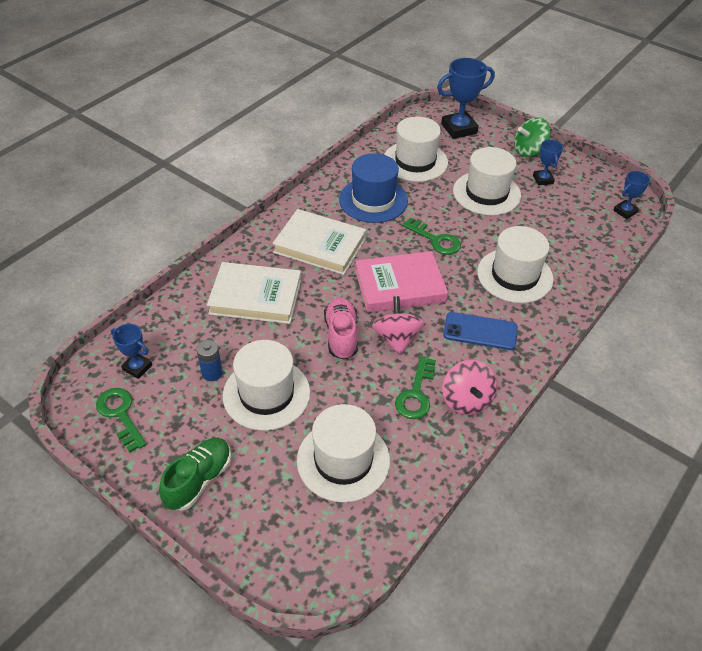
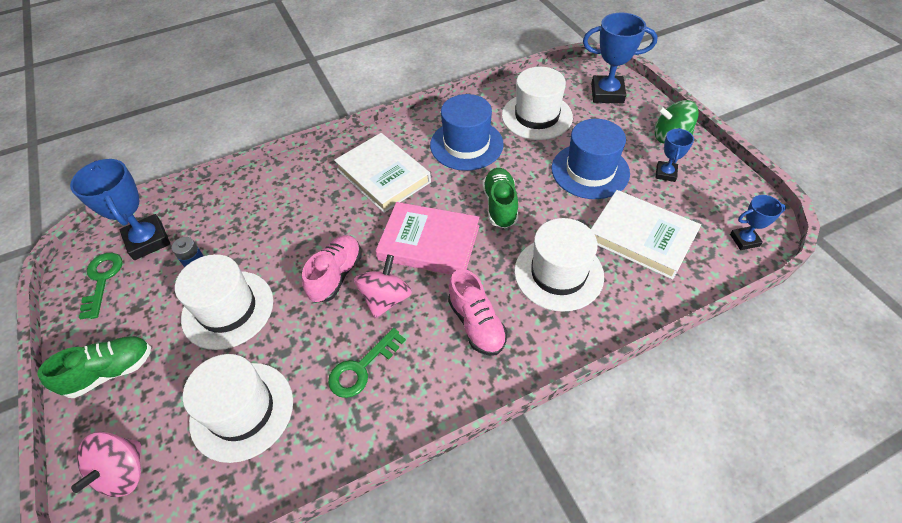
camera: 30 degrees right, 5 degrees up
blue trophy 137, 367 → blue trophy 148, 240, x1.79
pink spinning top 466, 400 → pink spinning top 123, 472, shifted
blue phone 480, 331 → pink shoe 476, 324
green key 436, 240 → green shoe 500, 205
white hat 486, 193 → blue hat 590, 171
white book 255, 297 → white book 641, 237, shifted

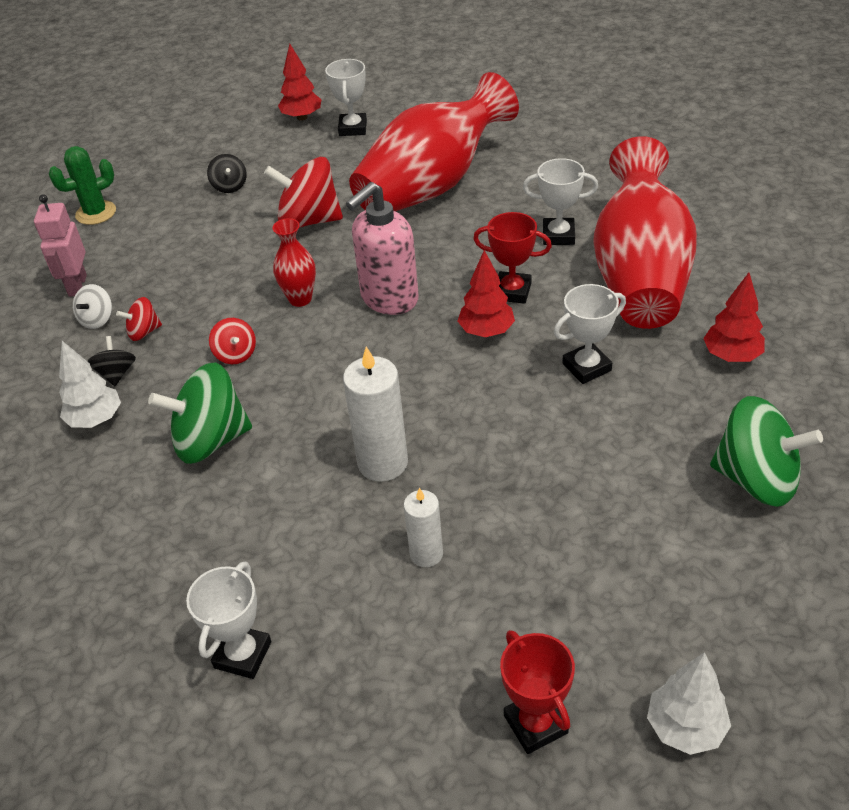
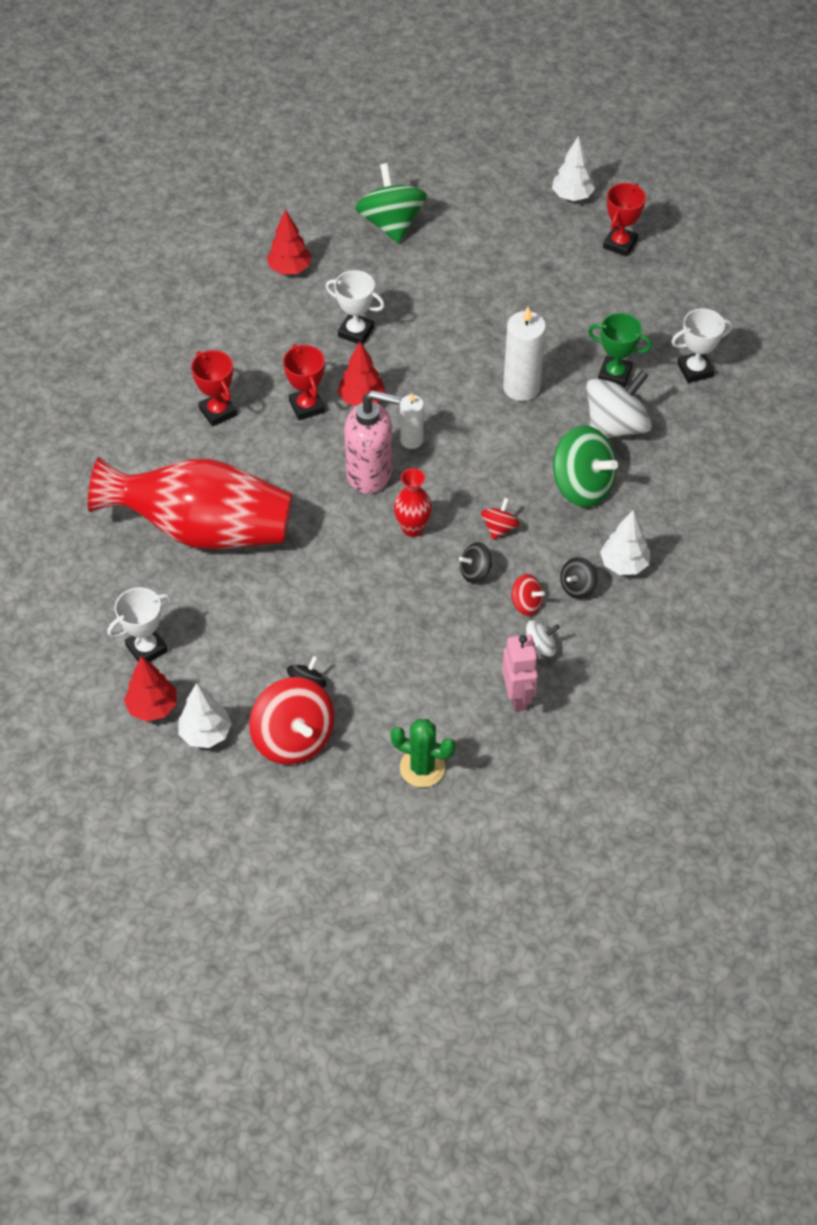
camera: 130 degrees left, 10 degrees up
- → white tree 206, 733
white trophy 558, 235 → red trophy 218, 412
red spinning top 309, 221 → red spinning top 293, 738, shifted
white candle 426, 554 → white candle 411, 440, shifted
- → black spinning top 475, 572
pink robot 77, 285 → pink robot 518, 696, 60 degrees counterclockwise
- → white spinning top 615, 426
- → green trophy 614, 374
red vase 640, 275 → -

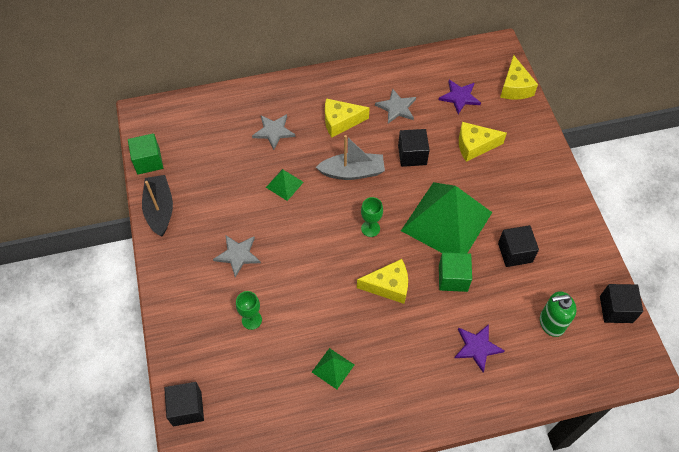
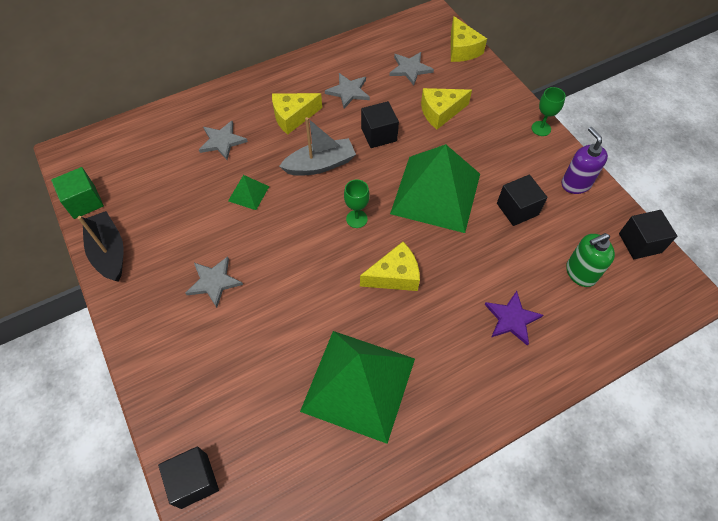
camera: 15 degrees left, 0 degrees up
green pyramid 333, 368 → green pyramid 359, 384, x2.41
purple star 459, 97 → grey star 410, 69
green goblet 251, 320 → green goblet 541, 128, shifted
- → purple soap dispenser 575, 184
green cube 453, 278 → -

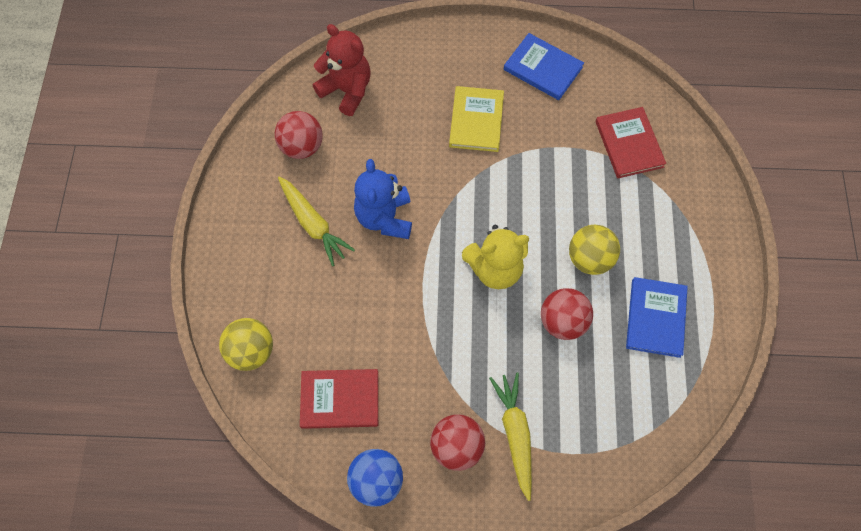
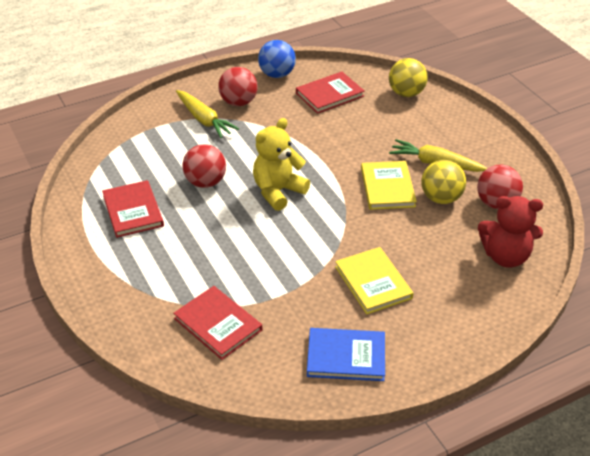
camera: 150 degrees right, 25 degrees down
blue book 655, 318 → red book 133, 211
blue teddy bear 385, 217 → yellow book 387, 187
yellow ball 589, 259 → yellow ball 441, 198, shifted

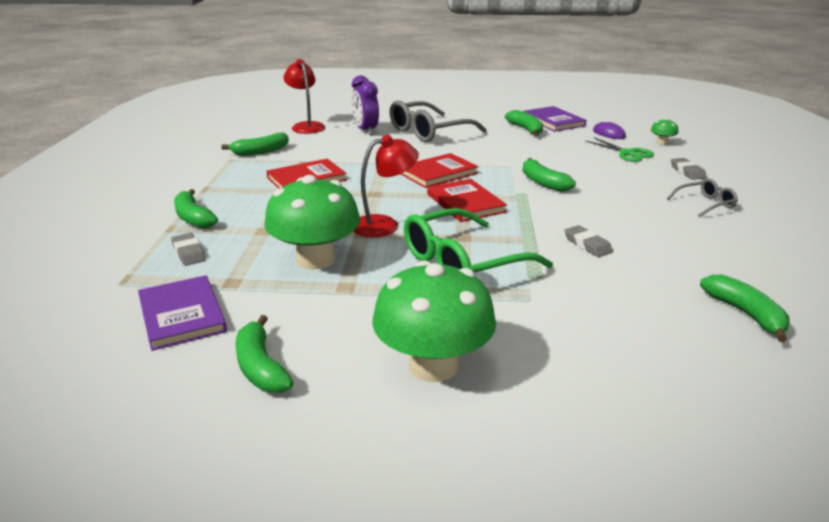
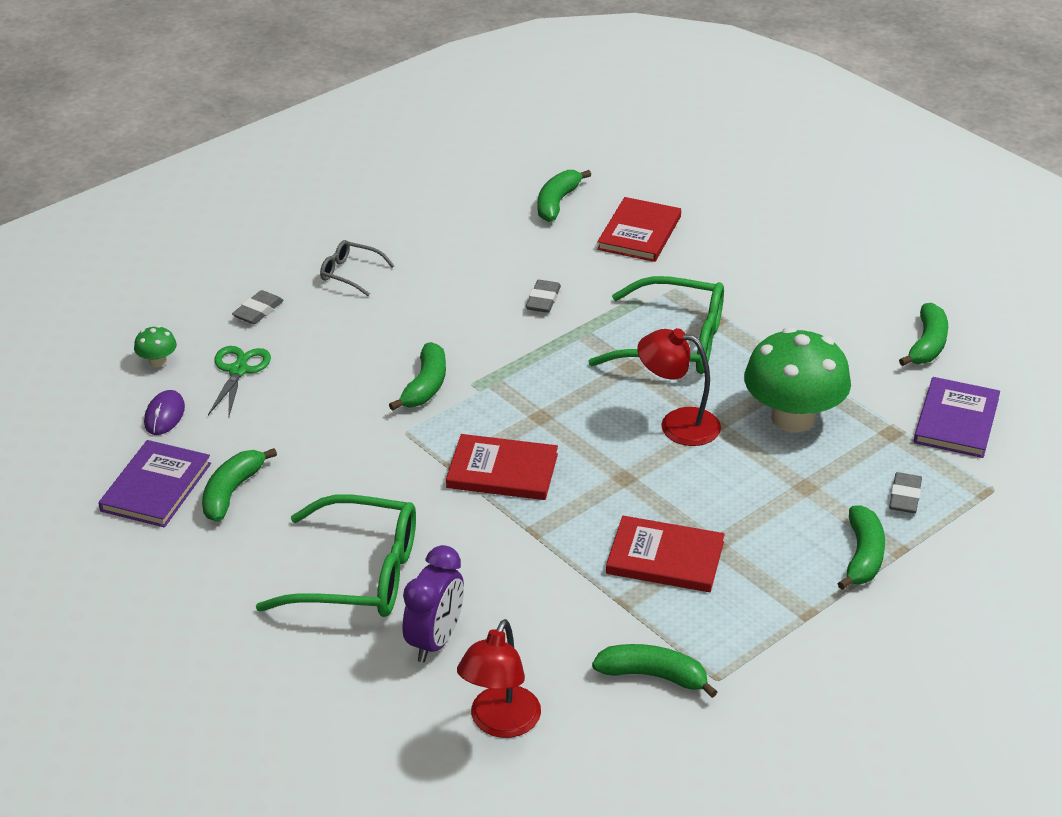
camera: 135 degrees left, 10 degrees up
grey glasses 429, 132 → green glasses 358, 575
red book 465, 203 → red book 639, 233, shifted
green mushroom 433, 365 → -

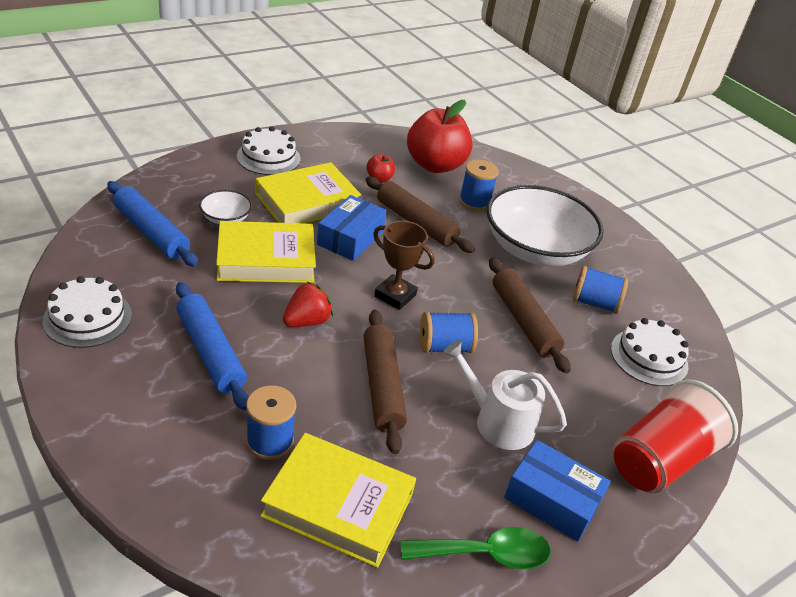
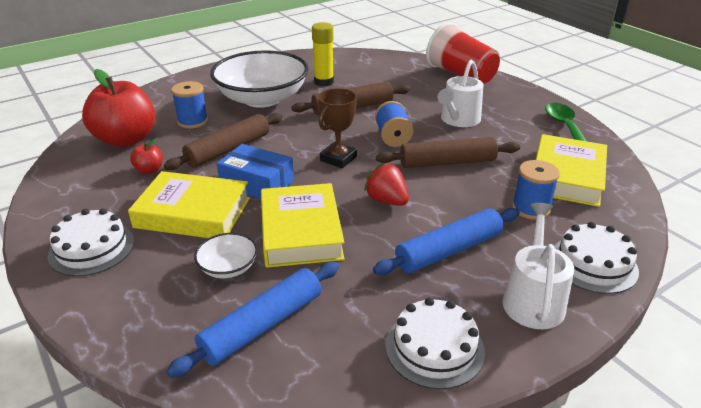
camera: 85 degrees left, 5 degrees down
yellow book 307, 202 → yellow book 193, 213, 45 degrees counterclockwise
blue spool 594, 303 → yellow glue stick 324, 82
- → white watering can 533, 299
white cake 649, 357 → white cake 593, 264, shifted
blue box 552, 500 → -

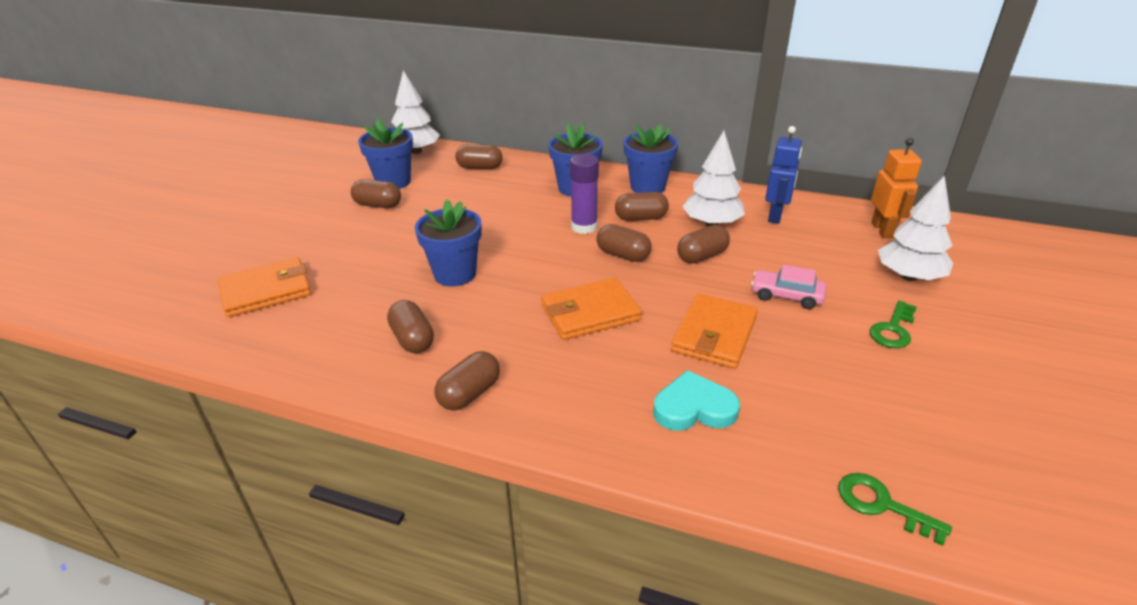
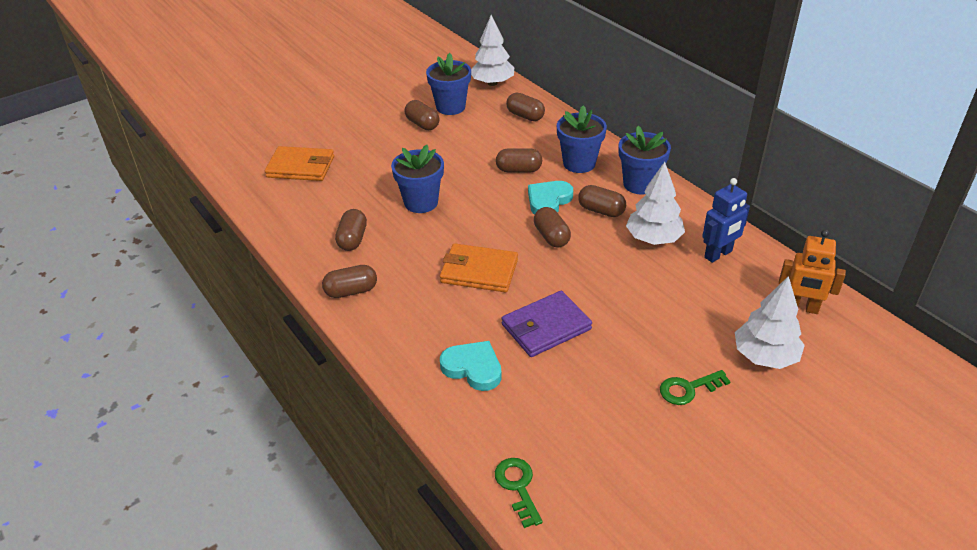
camera: 35 degrees right, 5 degrees up
brown capsule 702, 256 → brown capsule 518, 170, shifted
orange wallet 714, 334 → purple wallet 546, 327
purple glue stick 584, 227 → turquoise heart 548, 201
orange robot 883, 230 → orange robot 801, 308, 75 degrees clockwise
pink car 786, 296 → -

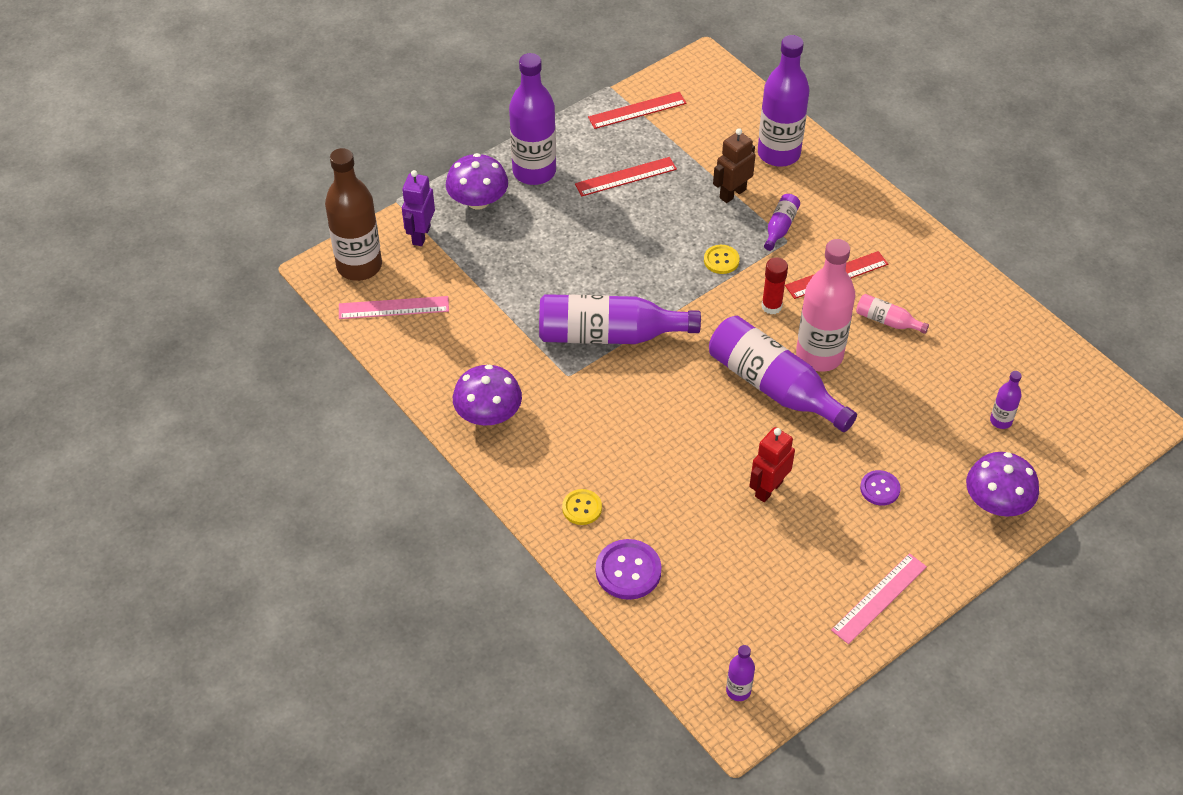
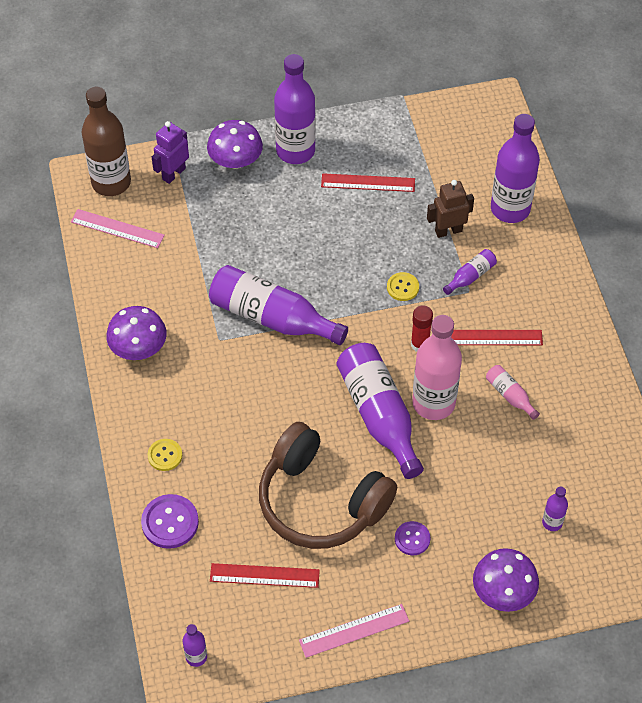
camera: 25 degrees right, 5 degrees up
red ruler 637, 110 → red ruler 264, 575, shifted
red robot 768, 489 → brown headphones 321, 501

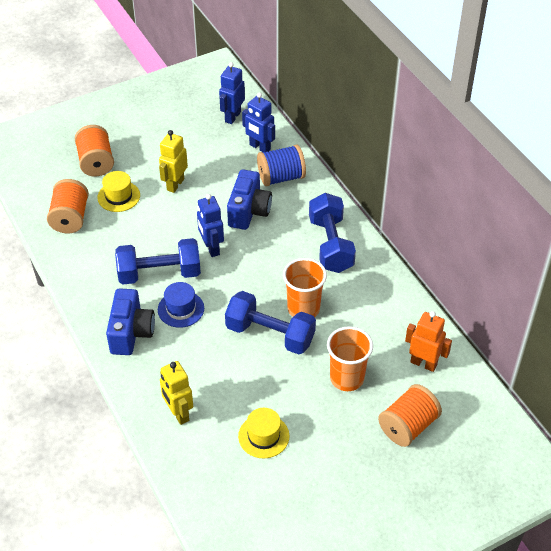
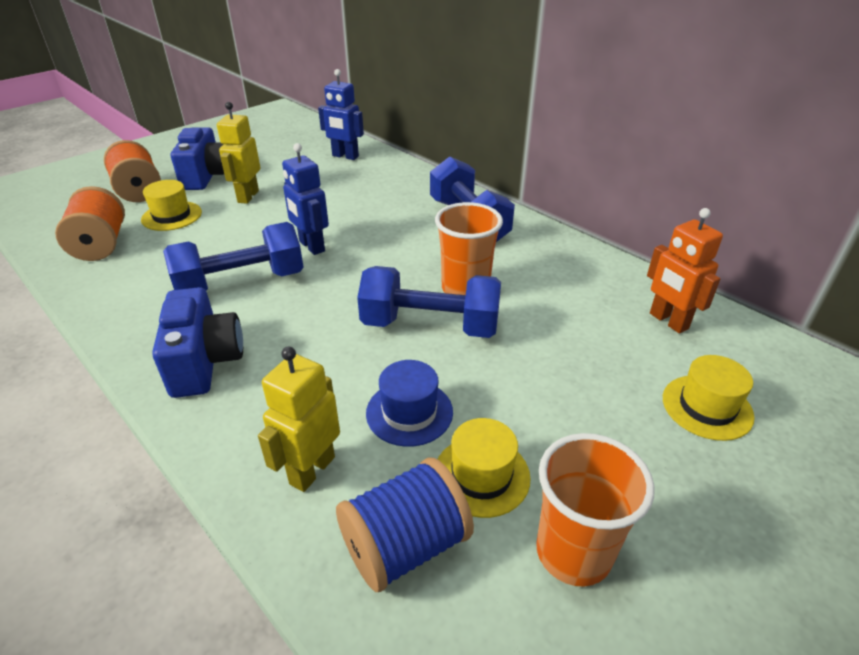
camera: 15 degrees left, 10 degrees down
blue camera 249, 211 → blue camera 207, 176, shifted
yellow robot 178, 413 → yellow robot 312, 470, 75 degrees clockwise
blue spool 281, 177 → blue spool 405, 546, shifted
blue hat 181, 309 → blue hat 409, 412, shifted
orange cup 347, 378 → orange cup 573, 552, shifted
orange robot 423, 363 → orange robot 668, 321, 135 degrees counterclockwise
orange spool 408, 426 → yellow hat 707, 407
blue robot 232, 117 → -

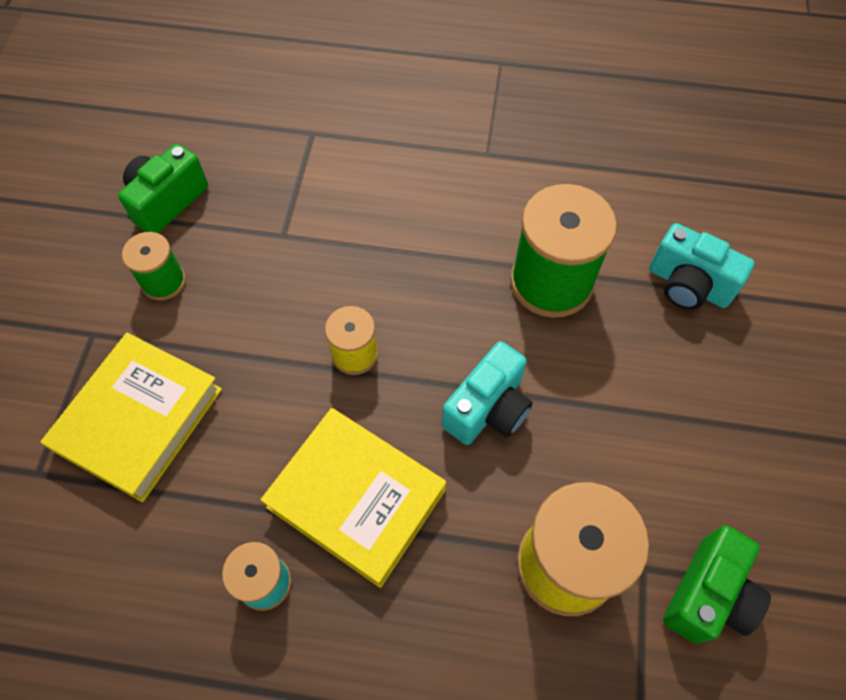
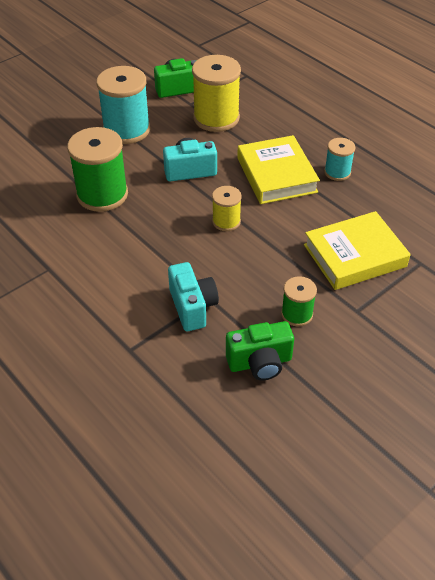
camera: 140 degrees left, 15 degrees down
- → turquoise spool 126, 130
turquoise camera 688, 285 → turquoise camera 192, 307, shifted

